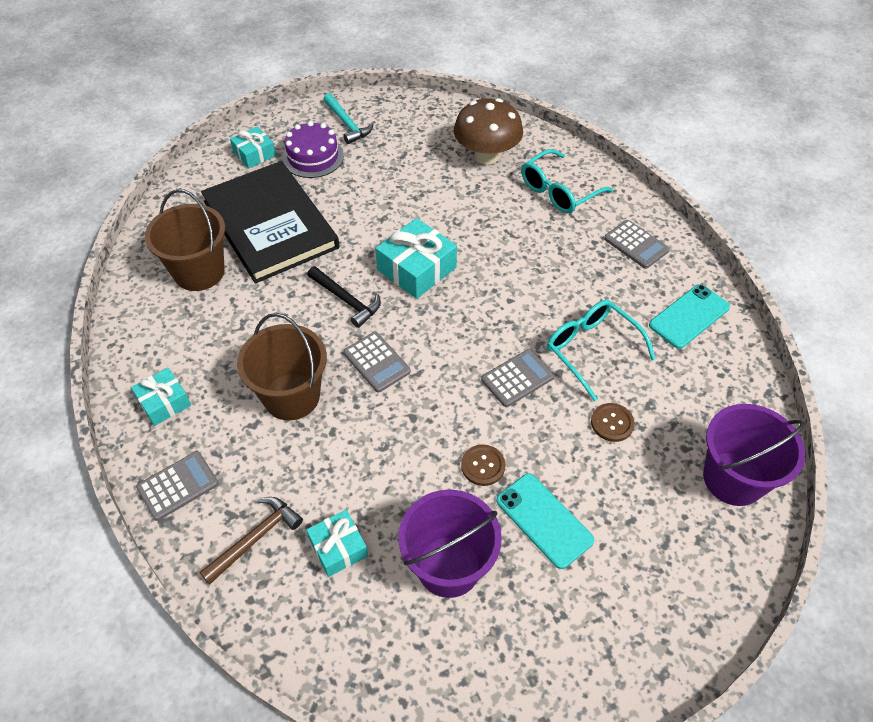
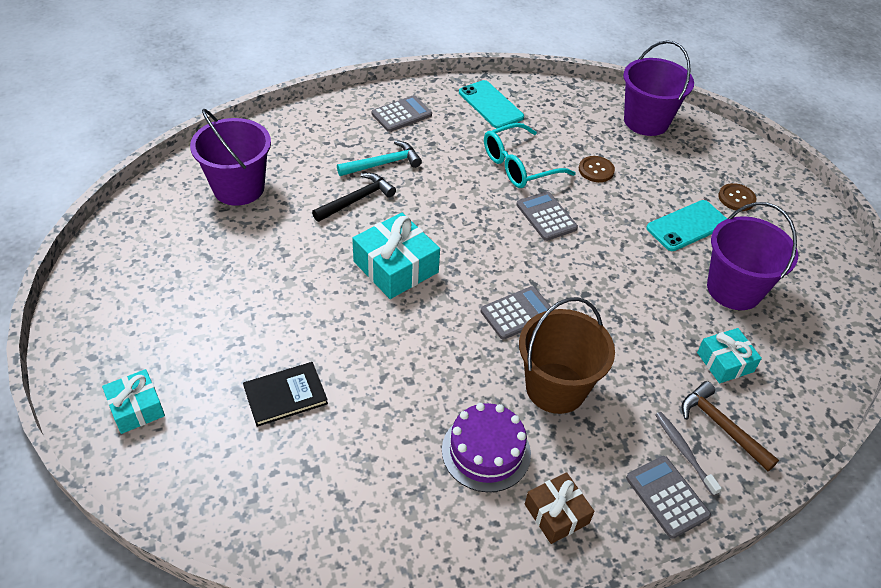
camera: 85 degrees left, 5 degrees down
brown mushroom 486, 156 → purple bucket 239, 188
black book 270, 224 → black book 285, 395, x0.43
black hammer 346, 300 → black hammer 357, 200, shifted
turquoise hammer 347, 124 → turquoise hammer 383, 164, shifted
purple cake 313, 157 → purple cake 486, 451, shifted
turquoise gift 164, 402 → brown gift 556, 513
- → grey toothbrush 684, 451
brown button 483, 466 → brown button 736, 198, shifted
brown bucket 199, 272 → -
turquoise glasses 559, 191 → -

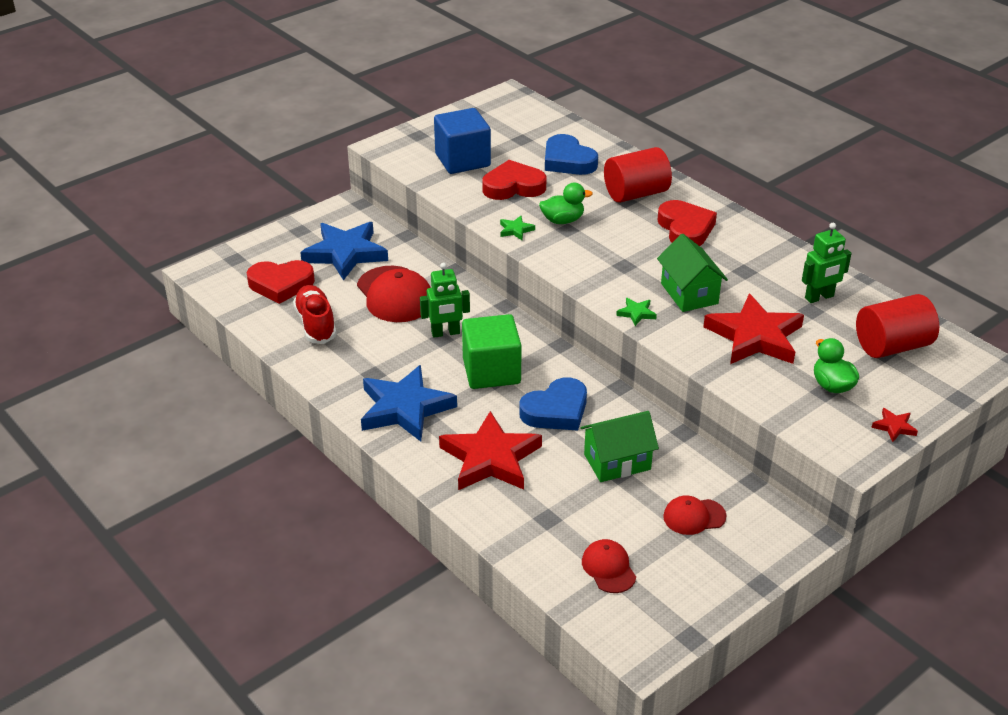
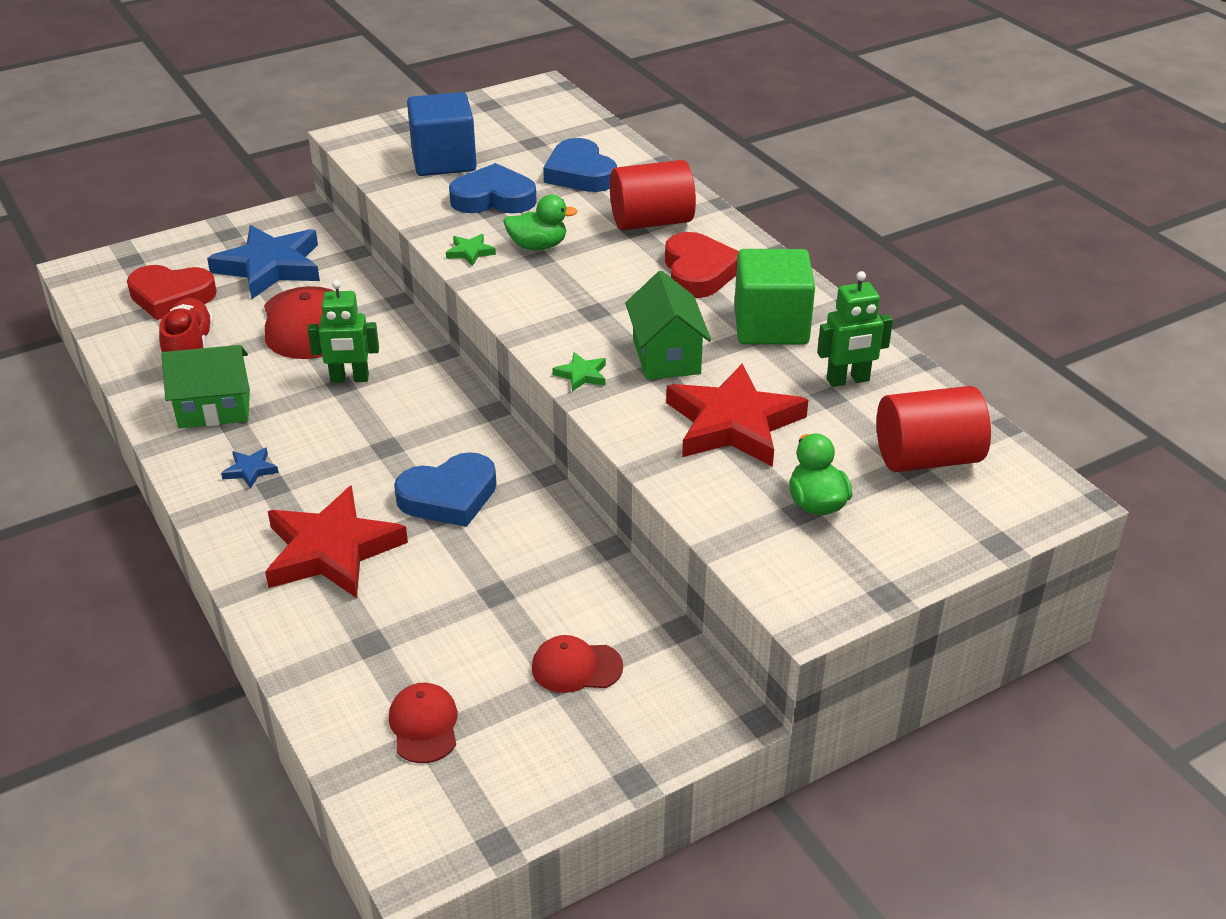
camera: 10 degrees right, 0 degrees up
green house 617, 462 → green house 214, 409, shifted
blue star 405, 408 → blue star 250, 470, x0.41
red heart 513, 186 → blue heart 493, 198
green cube 491, 371 → green cube 771, 326, shifted
red star 894, 427 → -

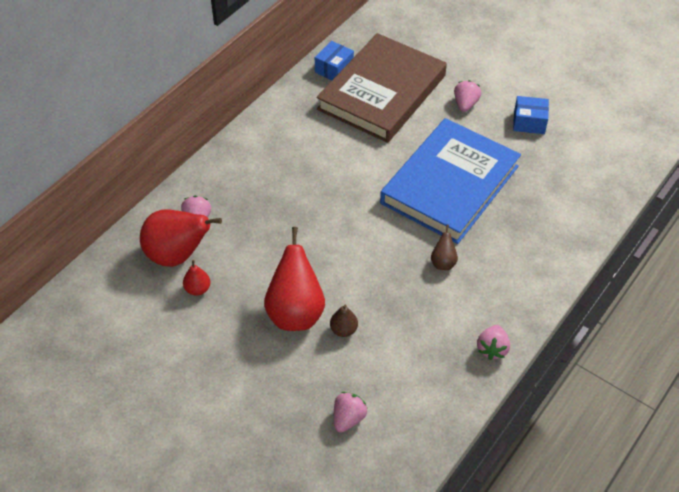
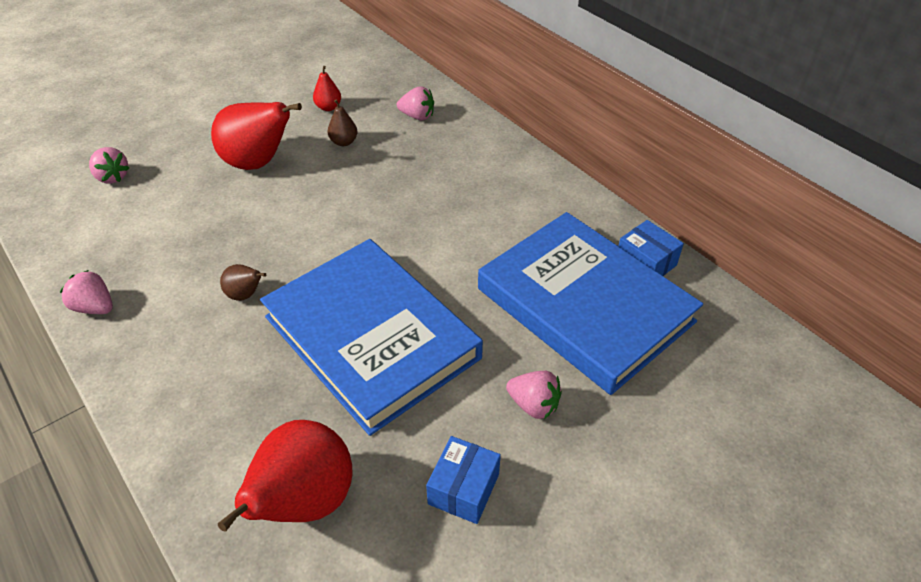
camera: 105 degrees right, 5 degrees down
red pear 177, 255 → red pear 304, 502, shifted
brown pear 343, 330 → brown pear 344, 142, shifted
brown book 382, 92 → blue book 584, 305

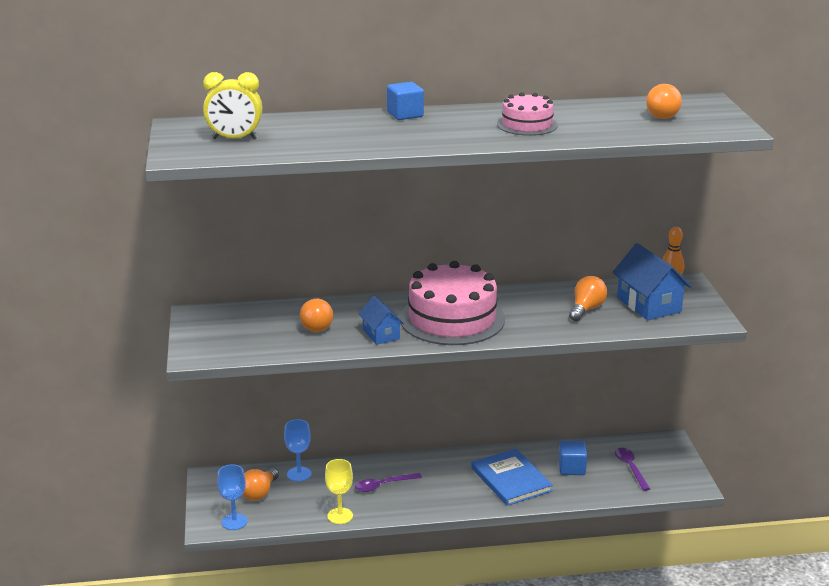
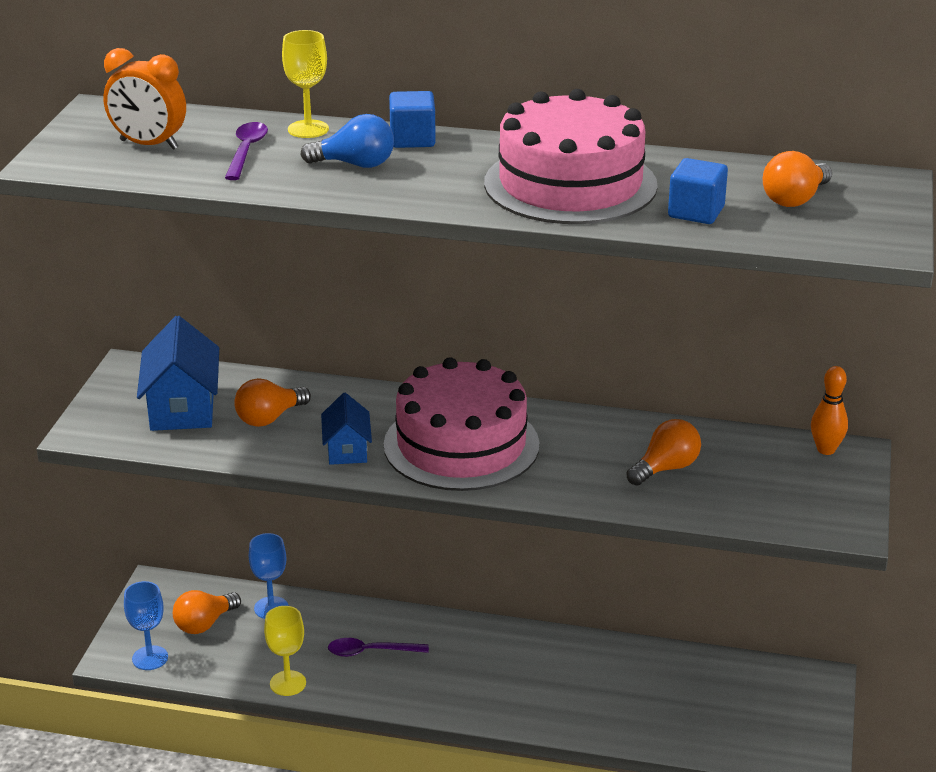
camera: 20 degrees right, 5 degrees up
yellow clock 234, 139 → orange clock 149, 145
blue house 649, 305 → blue house 182, 407, shifted
purple spoon 630, 468 → purple spoon 246, 151, shifted
orange light bulb 315, 326 → orange light bulb 269, 418, 45 degrees clockwise
- → yellow goblet 308, 129
- → blue light bulb 355, 164
pink cake 527, 124 → pink cake 570, 184, x1.85
blue cube 572, 468 → blue cube 696, 212, shifted
blue book 511, 479 → -

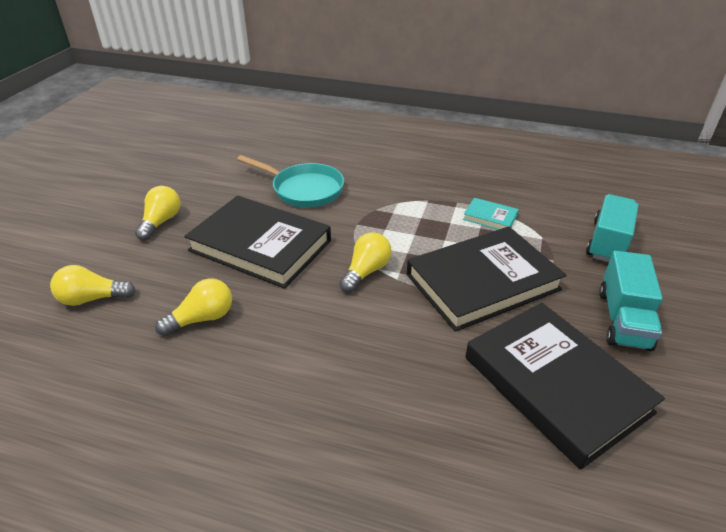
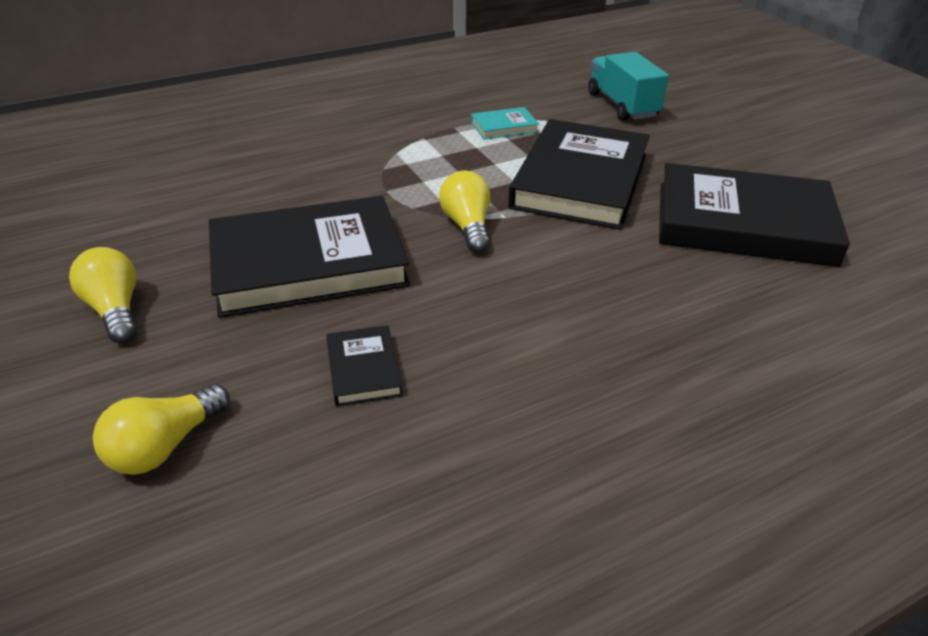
camera: 45 degrees left, 0 degrees up
yellow light bulb 202, 319 → black book 364, 369
turquoise pan 304, 189 → -
turquoise truck 623, 319 → -

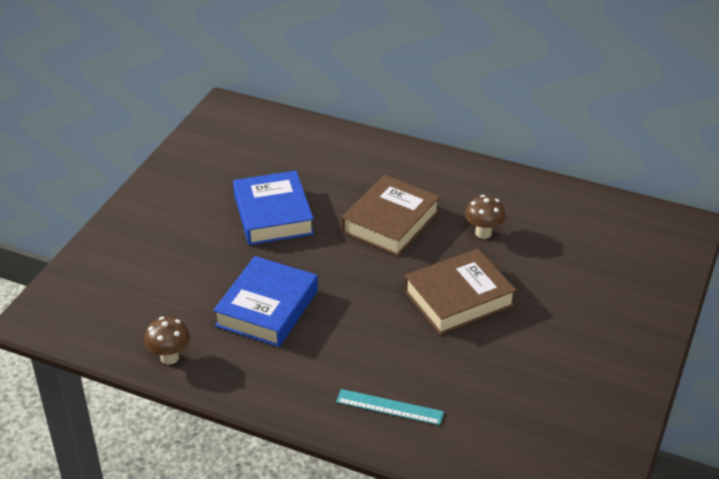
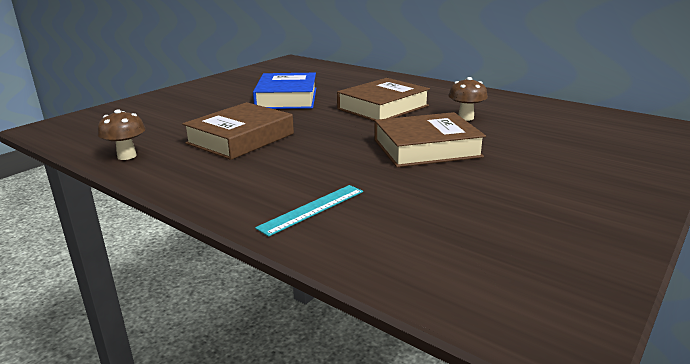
camera: 15 degrees right, 15 degrees down
blue book 267, 308 → brown book 240, 138
turquoise ruler 389, 407 → turquoise ruler 312, 209, 75 degrees counterclockwise

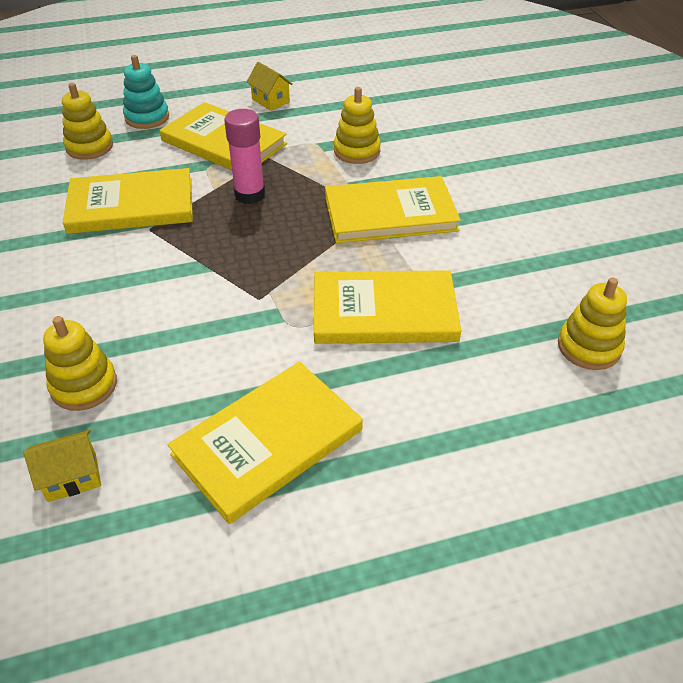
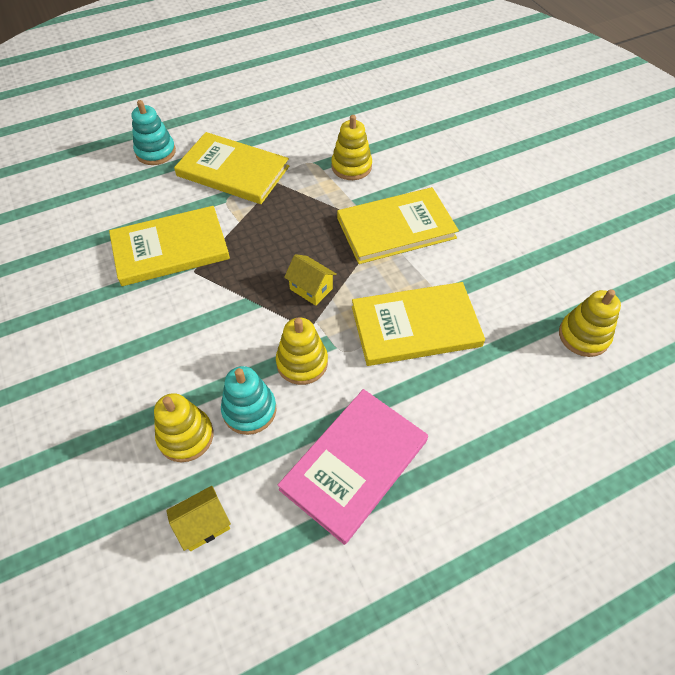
camera: 10 degrees left, 10 degrees up
- → turquoise stacking toy 249, 410
yellow stacking toy 89, 147 → yellow stacking toy 302, 362, shifted
yellow book 268, 442 → pink book 354, 465
yellow house 270, 101 → yellow house 311, 289, shifted
pink glue stick 250, 195 → -

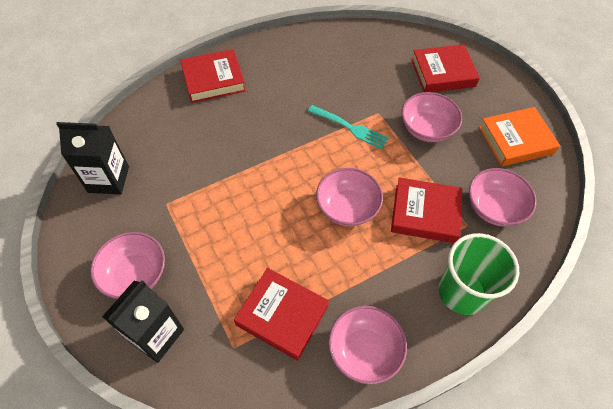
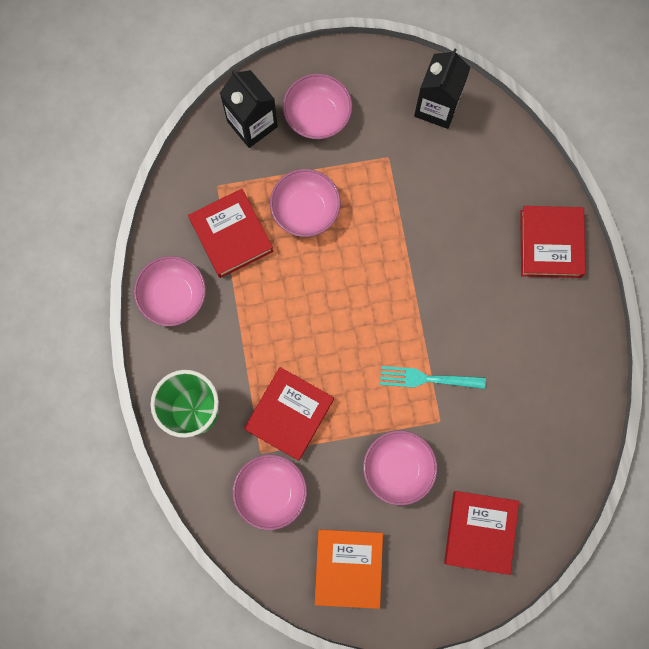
camera: 110 degrees right, 20 degrees up
red book 282, 315 → red book 231, 235, 75 degrees counterclockwise
pink bowl 347, 207 → pink bowl 305, 210, shifted
turquoise fork 349, 127 → turquoise fork 428, 378, 45 degrees clockwise

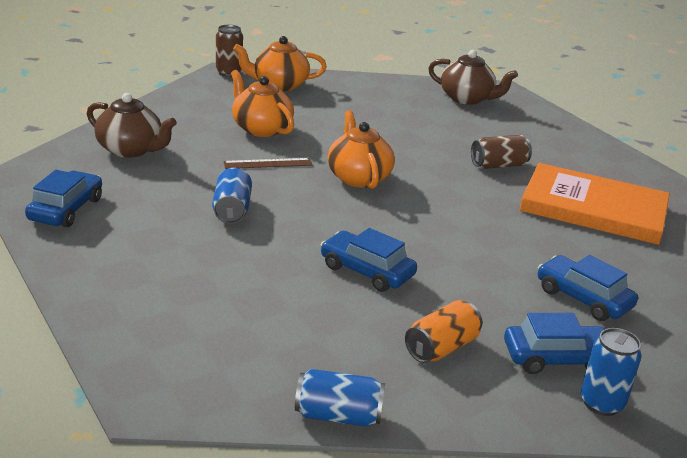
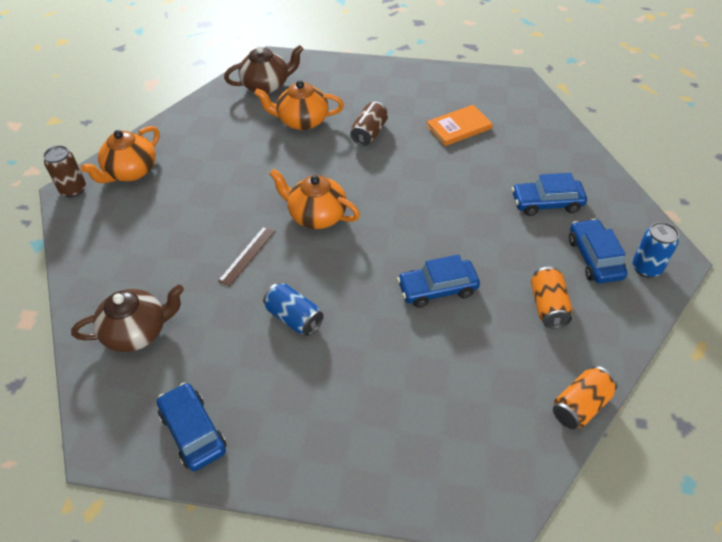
camera: 45 degrees left, 20 degrees up
orange teapot 261, 128 → orange teapot 302, 121, shifted
orange book 593, 208 → orange book 458, 127, x0.54
blue can 338, 415 → orange can 580, 406
blue car 556, 358 → blue car 594, 258, 45 degrees counterclockwise

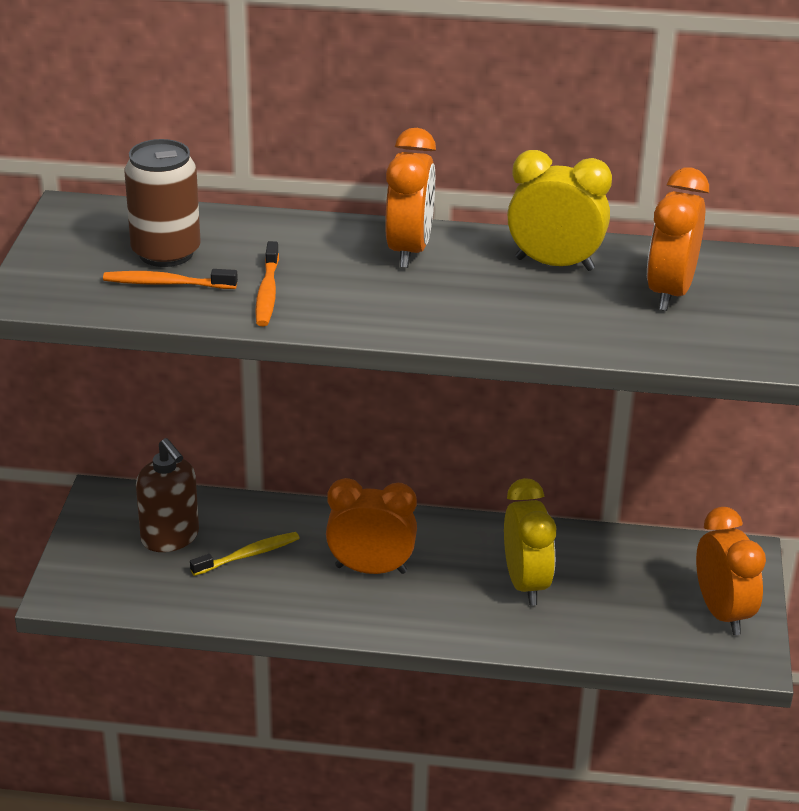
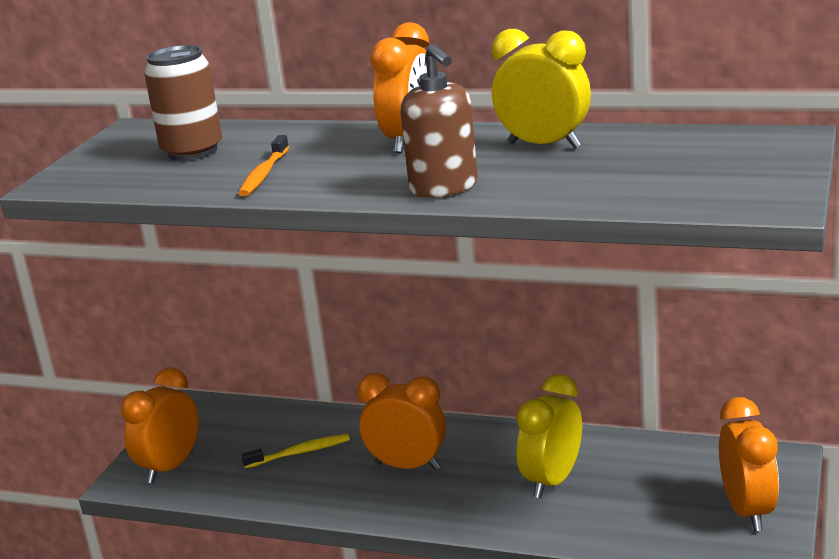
camera: 15 degrees right, 10 degrees down
orange clock 670, 292 → orange clock 170, 467, shifted
brown soap dispenser 170, 537 → brown soap dispenser 444, 188, shifted
yellow clock 526, 584 → yellow clock 552, 481, 150 degrees counterclockwise
orange toothbrush 166, 283 → -

